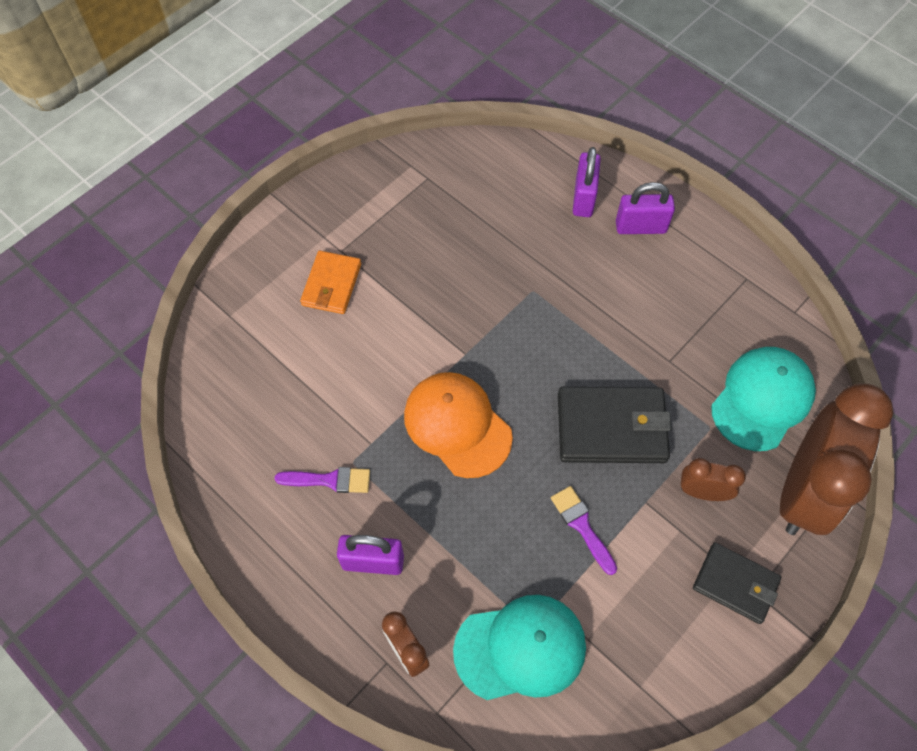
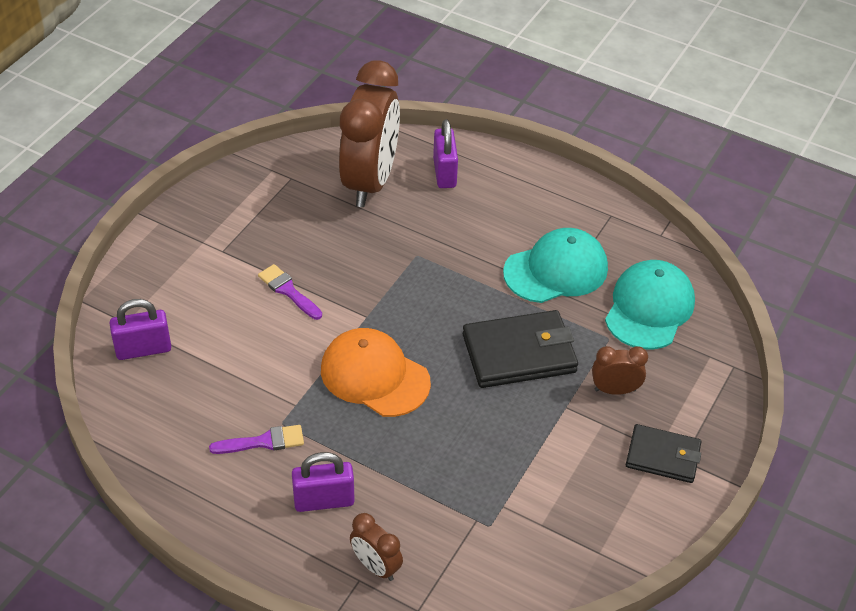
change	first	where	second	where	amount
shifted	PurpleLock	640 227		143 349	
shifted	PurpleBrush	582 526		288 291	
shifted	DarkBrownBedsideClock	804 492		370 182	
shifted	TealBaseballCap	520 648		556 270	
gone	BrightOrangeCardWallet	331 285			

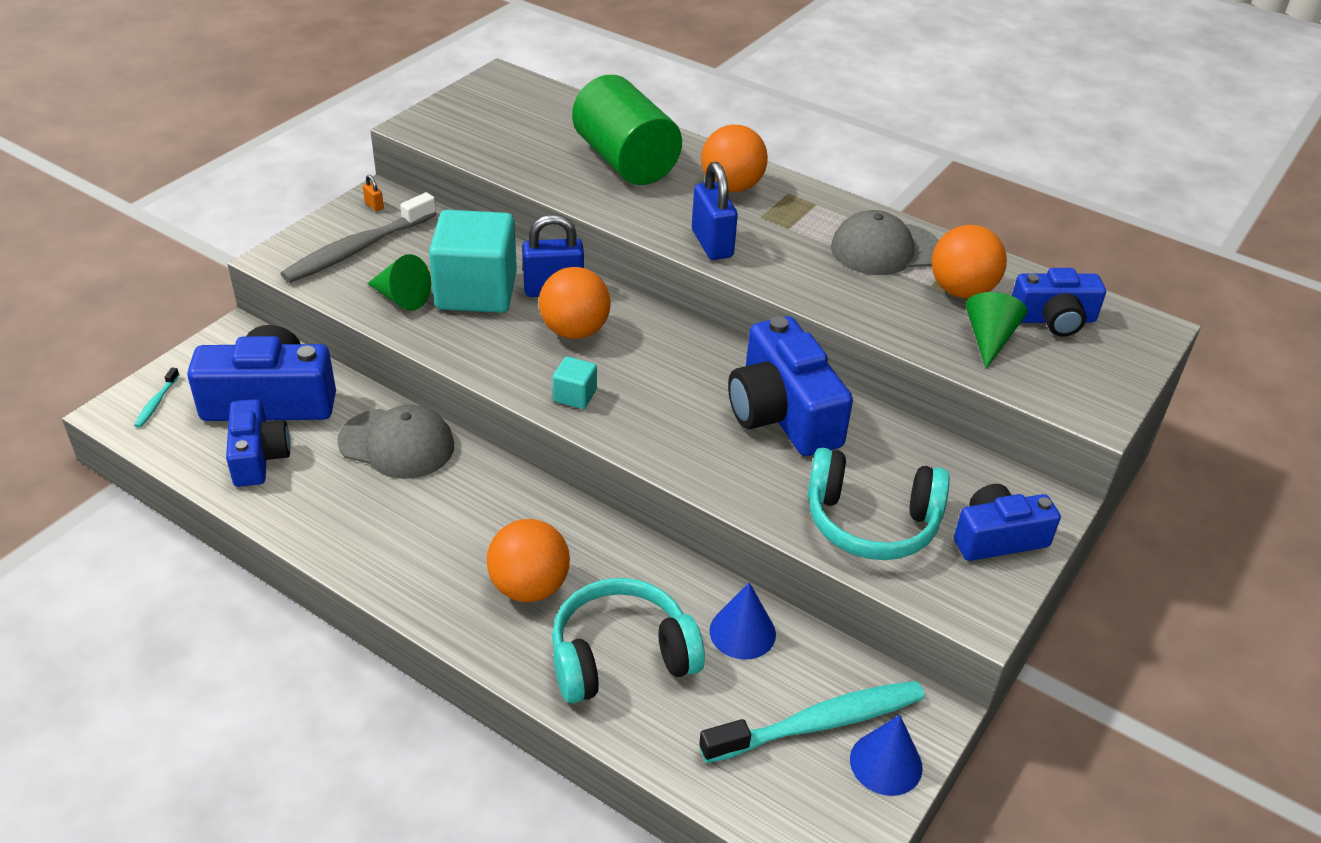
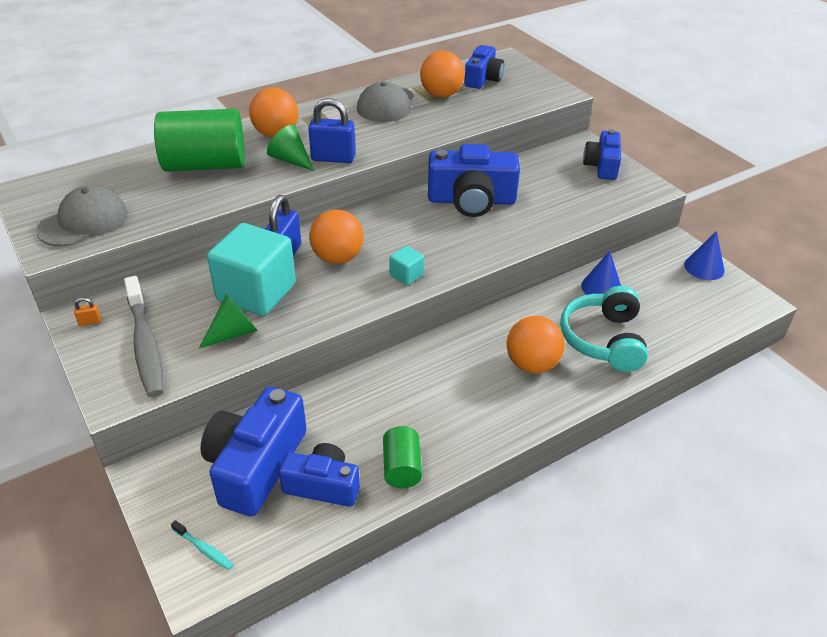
change	first	where	second	where	amount
shifted	AshGreyBaseballCap	397 444		83 222	
shifted	LeafGreenSolidCone	989 339		290 160	
new			LeafGreenCylinder	402 468	
gone	TealToothbrush	819 723			
gone	TealOverEarHeadphones	871 522			

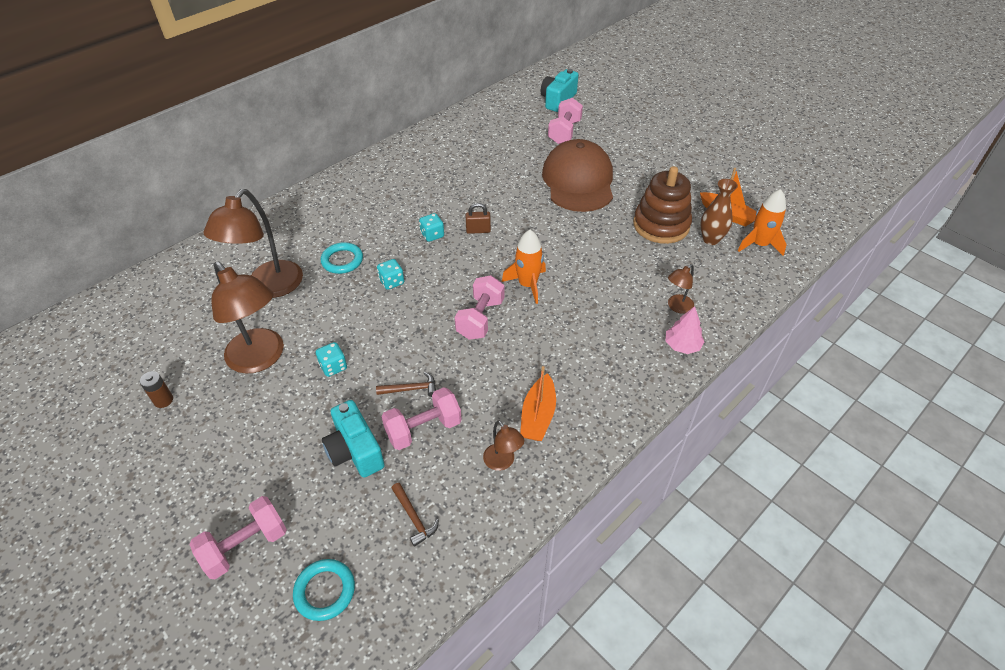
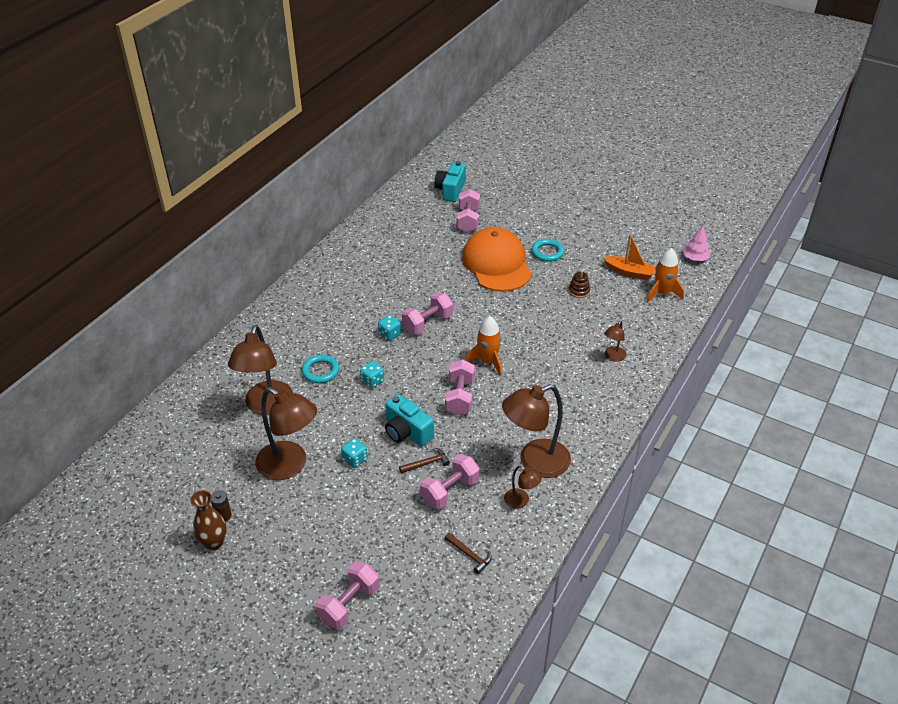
change	first	where	second	where	amount
shifted	DarkBrownFlowerVase	710 239		214 543	
shifted	TealCompactCamera	355 451		407 432	
swapped	DarkBrownLock	478 230	RosePinkHandWeight	427 323	
repainted	DarkBrownBaseballCap	578 181	BrightOrangeBaseballCap	496 264	
swapped	BrightOrangeSailboat	538 416	DarkBrownDeskLamp	535 462	
shifted	TealHoop	325 591		547 252	
scaled	DarkBrownStackingToy	661 225		579 291	x0.44
shifted	RosePinkToyTree	682 345		695 258	

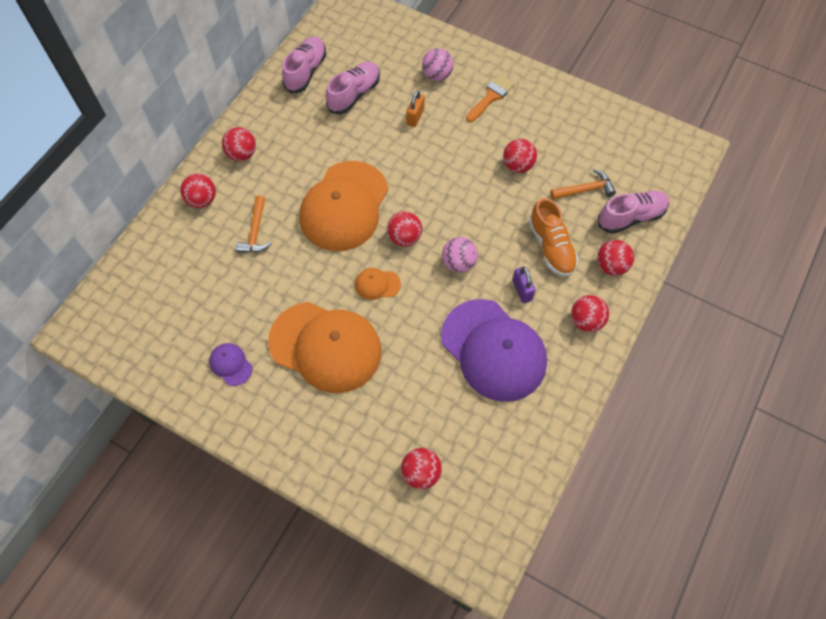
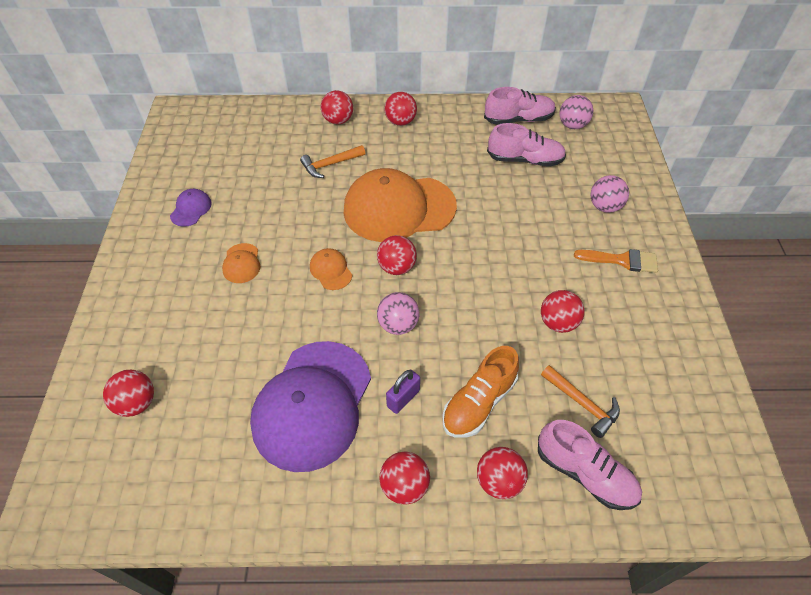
change	first	where	second	where	amount
scaled	BrightOrangeBaseballCap	325 347		241 263	x0.41
new			RosePinkBall	572 125	
gone	BrightOrangeLock	415 117			

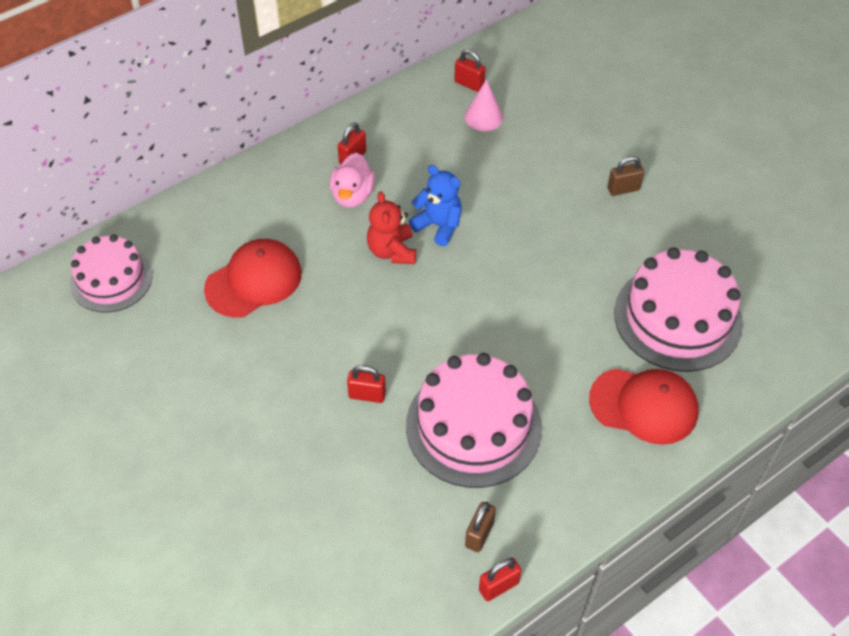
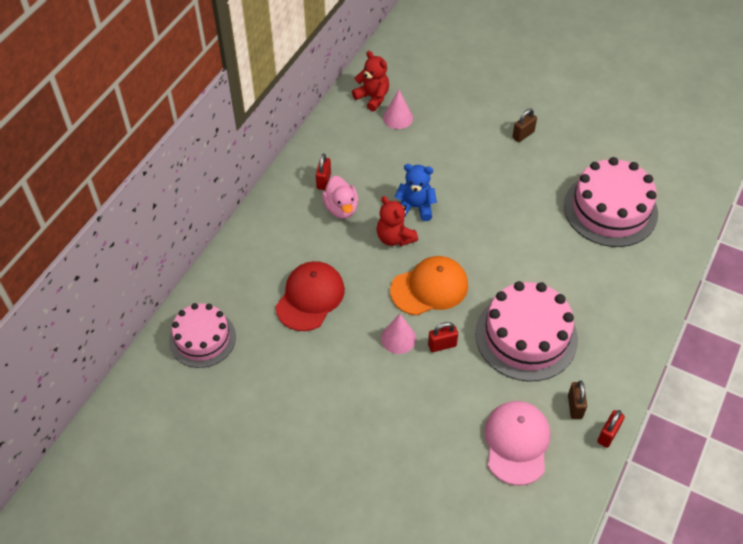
change	first	where	second	where	amount
swapped	RedLock	469 84	RedTeddy	372 97	
new			RosePinkSolidCone	398 338	
new			BrightOrangeBaseballCap	429 288	
new			RosePinkBaseballCap	516 443	
gone	RedBaseballCap	644 405			

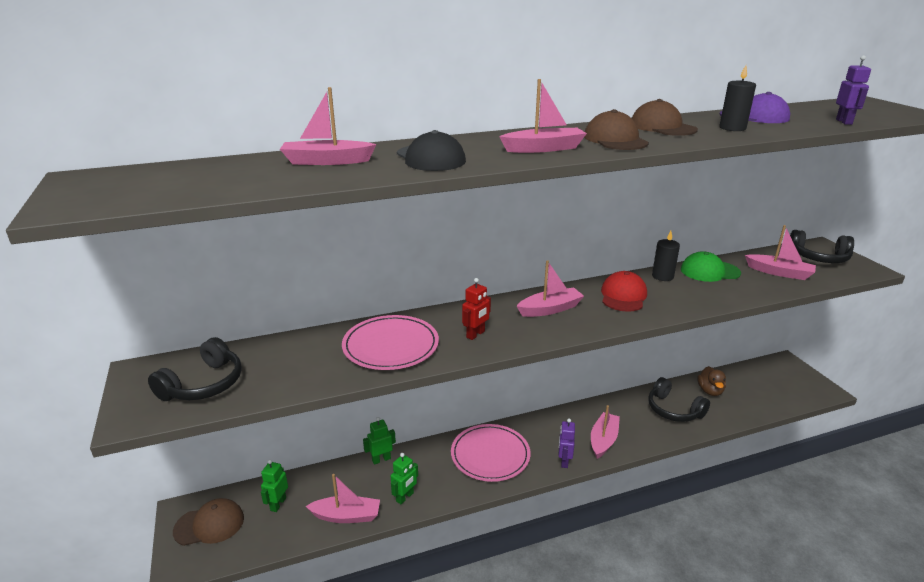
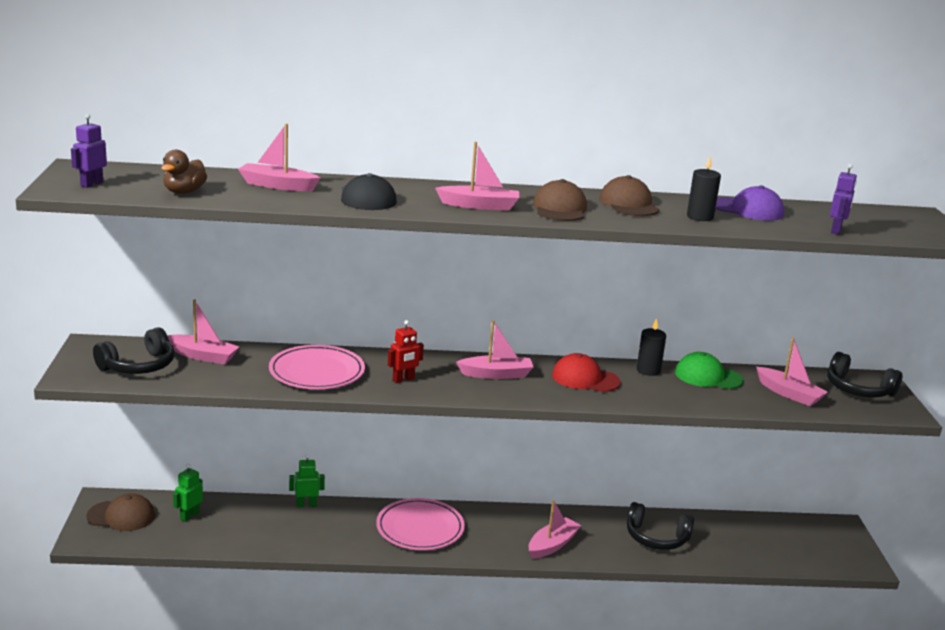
change	first	where	second	where	amount
shifted	PurpleRobot	564 461		91 184	
shifted	DarkBrownRubberDuck	710 391		184 192	
shifted	RosePinkSailboat	346 516		203 356	
rotated	RedBaseballCap	623 296		585 379	105 degrees counterclockwise
rotated	BlackOverEarHeadphones	673 410		656 538	45 degrees counterclockwise
gone	LeafGreenRobot	405 497			

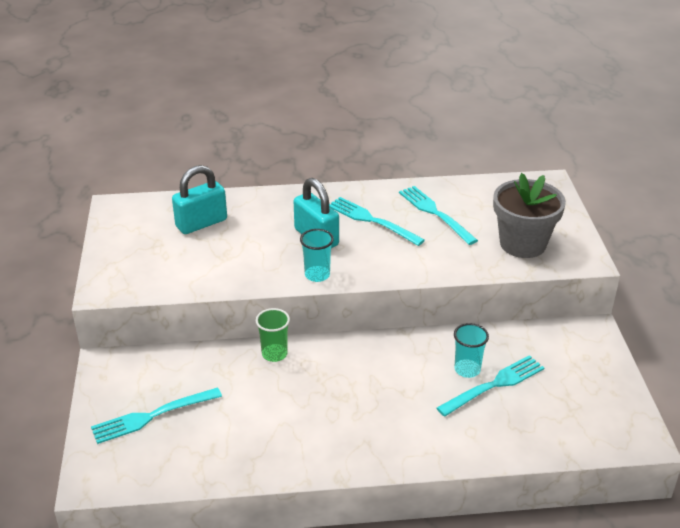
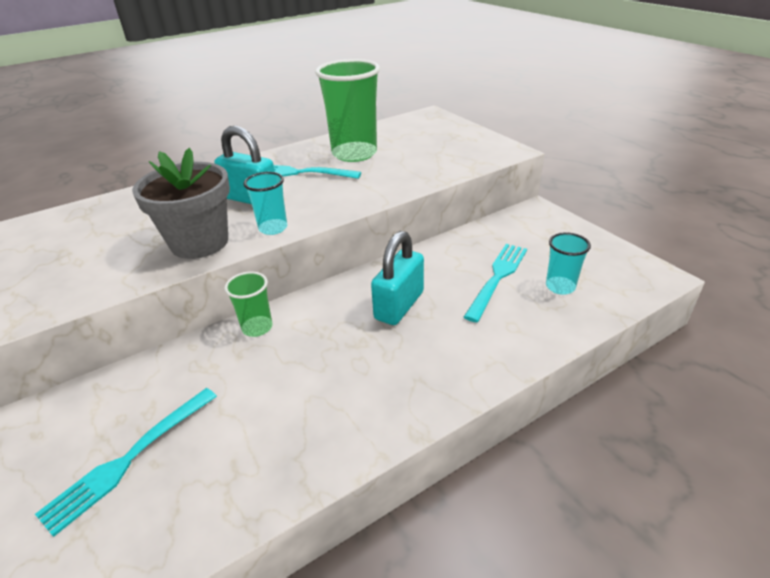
change	first	where	second	where	amount
shifted	AshGreyPottedPlant	522 244		199 242	
swapped	TealFork	435 213	LeafGreenBeaker	354 154	
shifted	TealLock	201 223		399 305	
shifted	TealBeaker	467 369		560 287	

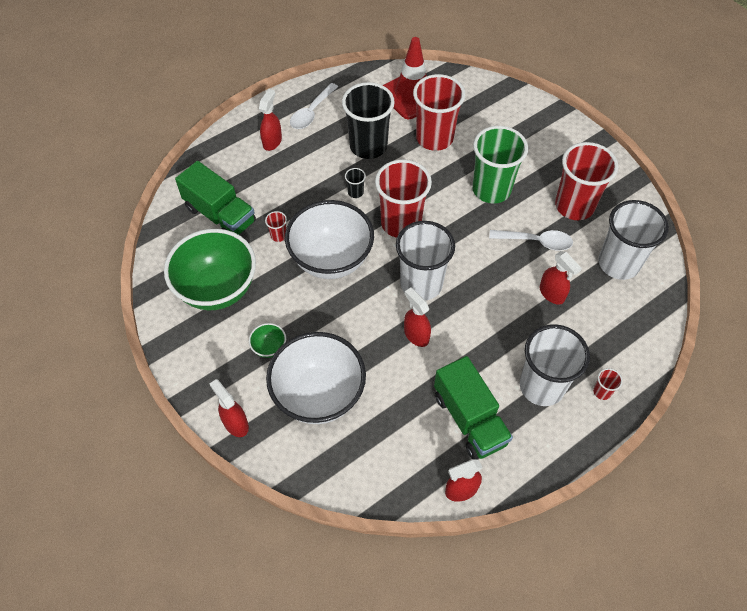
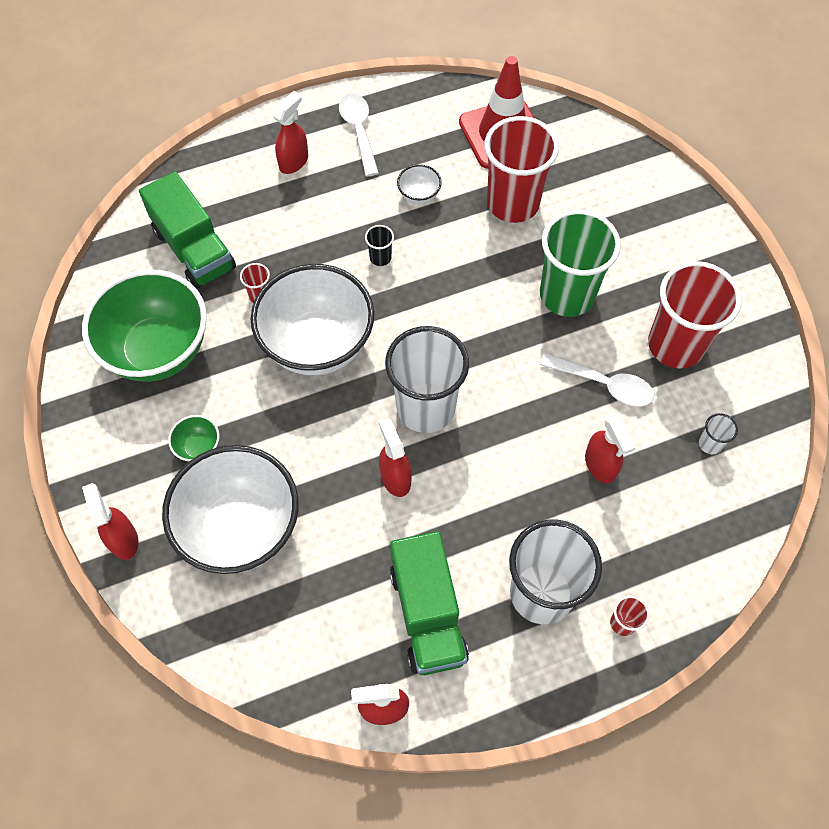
change	first	where	second	where	amount
rotated	WhiteTeaspoon	311 112		359 131	120 degrees clockwise
swapped	BlackBeaker	368 146	WhiteServingBowl	419 195	
scaled	WhiteBeaker	618 263		710 444	x0.40
gone	RedBeaker	401 223			

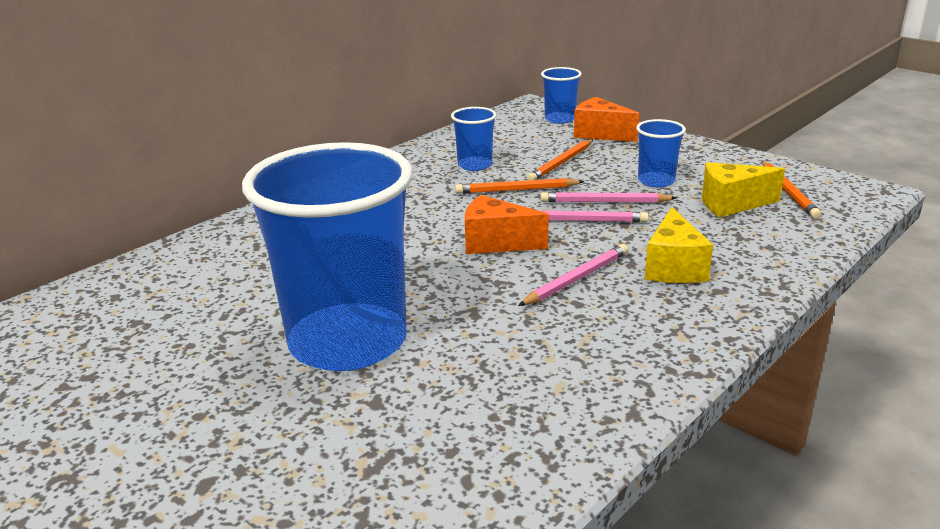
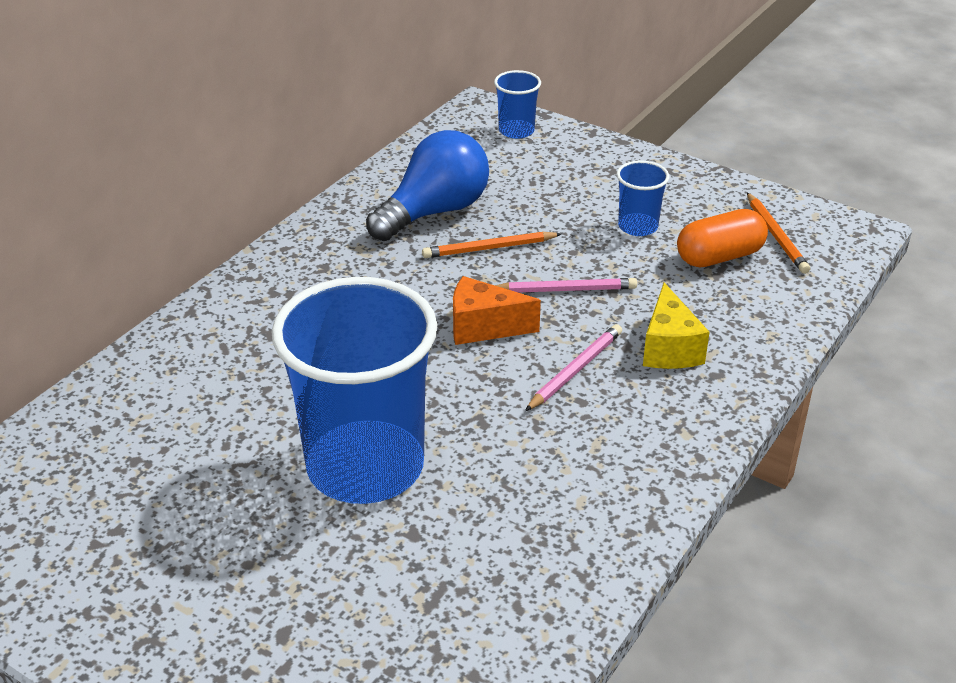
change	first	where	second	where	amount
swapped	CobaltBeaker	475 165	CobaltLightBulb	434 212	
swapped	YellowCheese	731 204	BrightOrangePill	719 257	
gone	BrightOrangeLeadPencil	561 163			
gone	RosePinkLeadPencil	604 202			
gone	BrightOrangeCheese	600 134			

